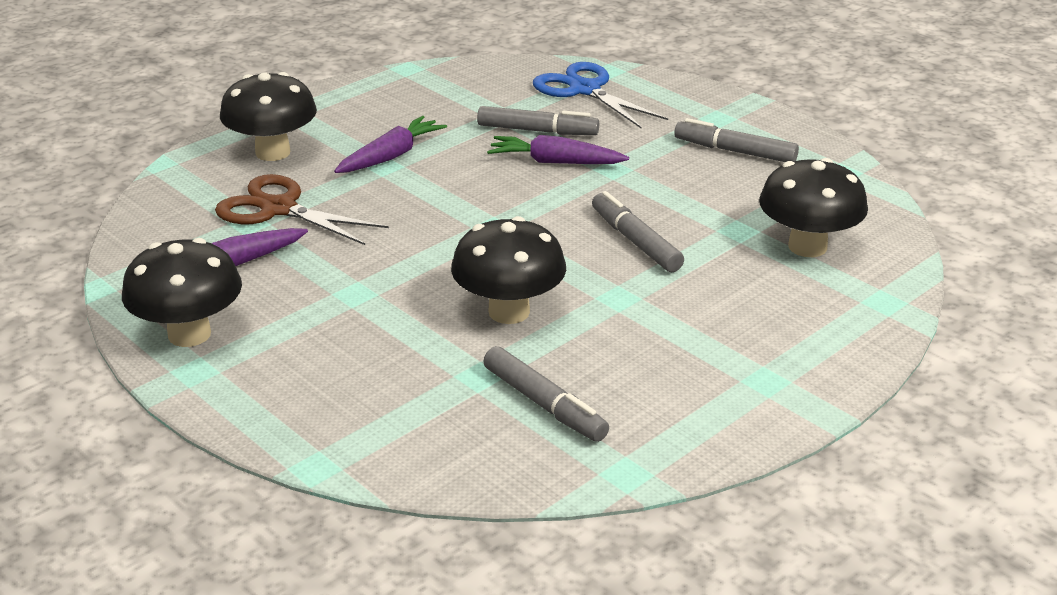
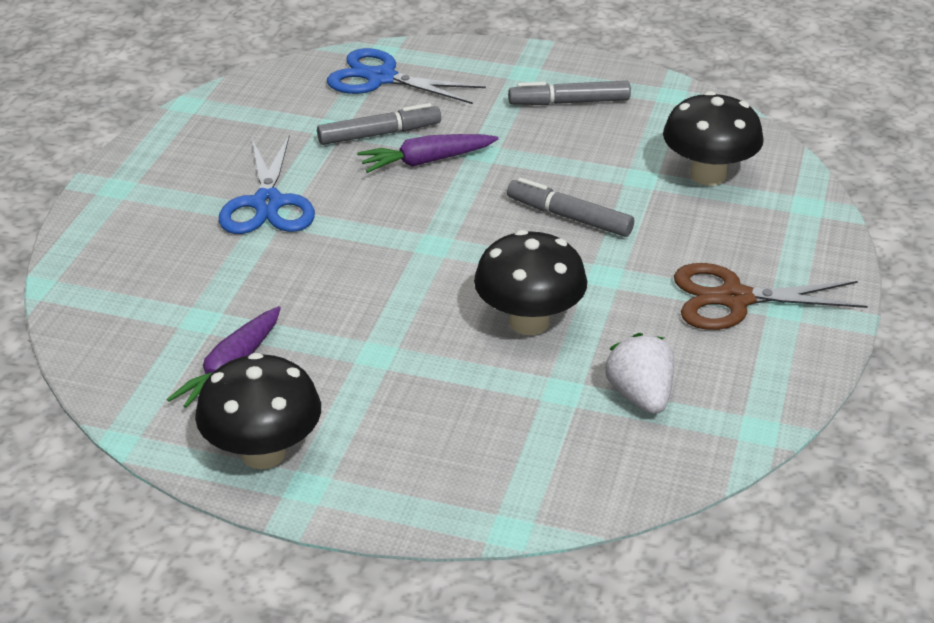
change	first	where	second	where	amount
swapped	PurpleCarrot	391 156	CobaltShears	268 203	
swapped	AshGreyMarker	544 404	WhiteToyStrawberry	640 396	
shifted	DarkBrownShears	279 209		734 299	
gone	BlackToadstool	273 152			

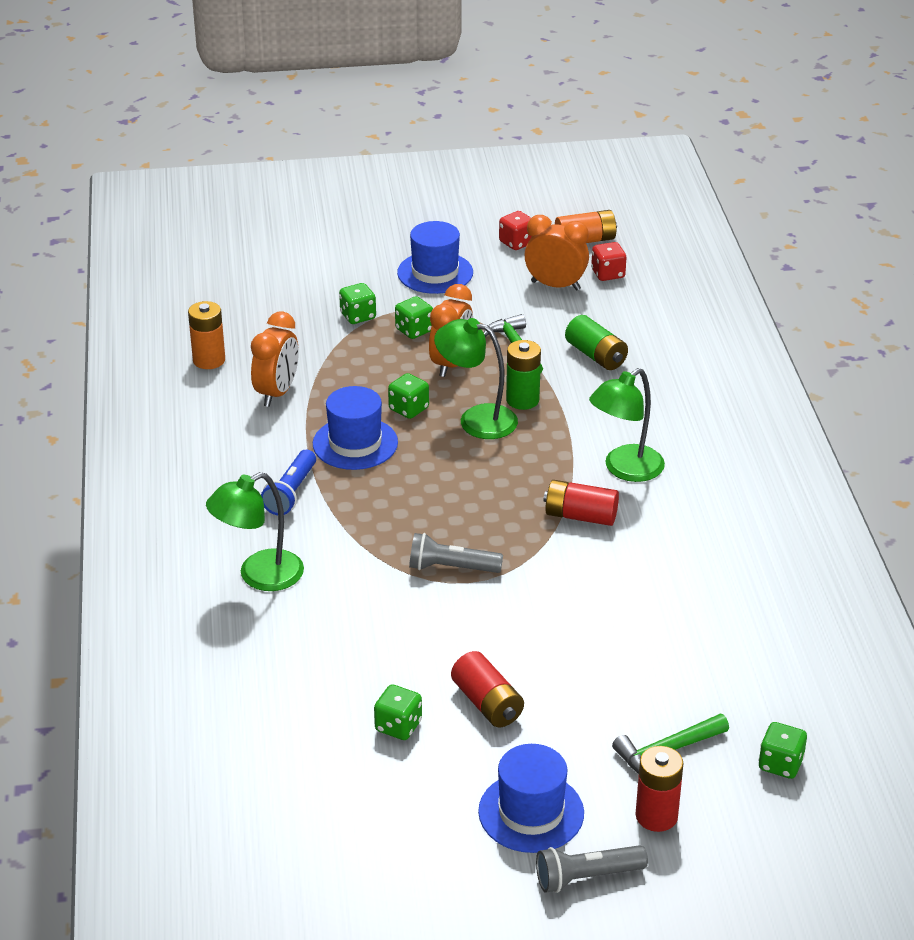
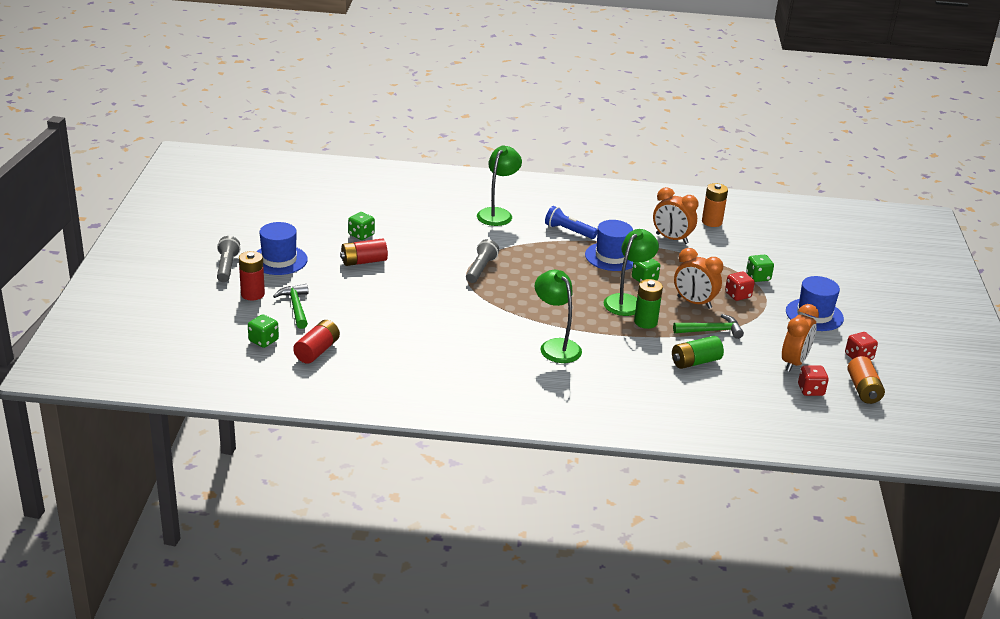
change	first	where	second	where	amount
shifted	RedAaBattery	580 516		317 351	
rotated	LeafGreenDeskLamp	259 576		497 213	45 degrees clockwise
repainted	LeafGreenDie	414 330	RedDie	738 295	

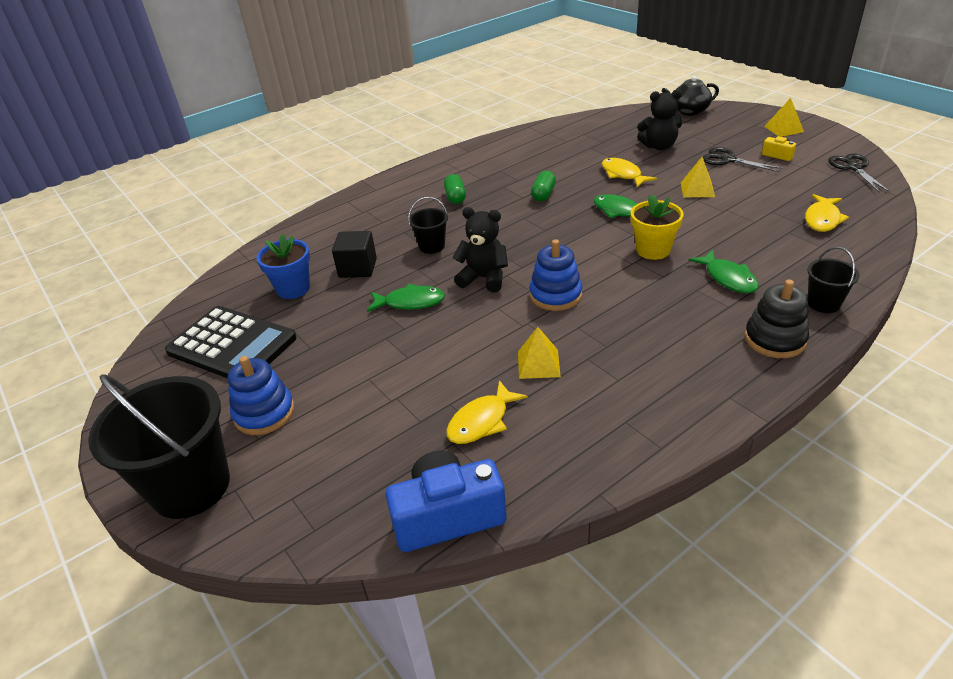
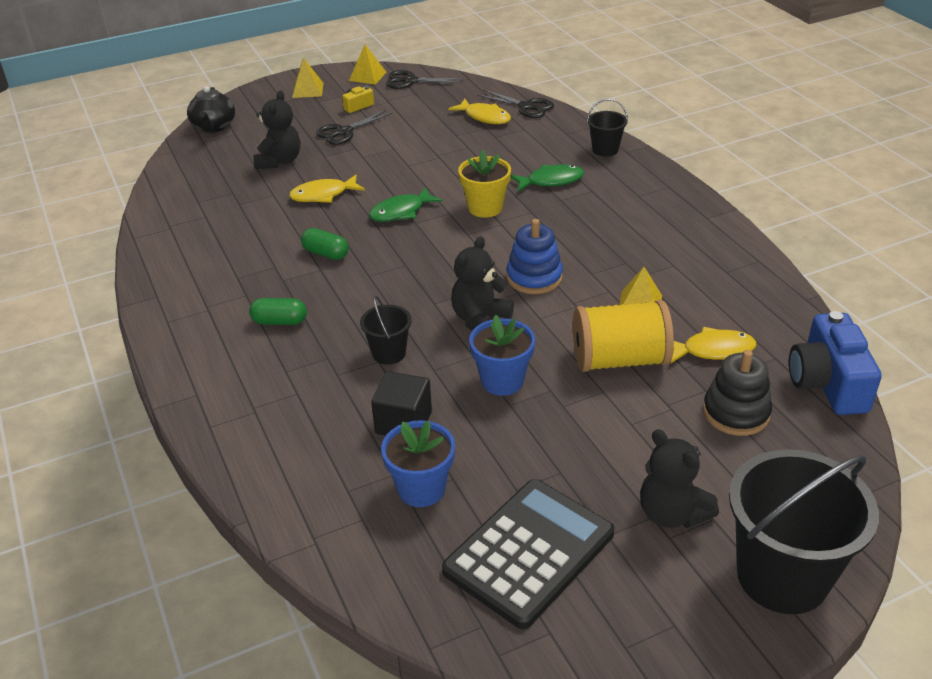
change	first	where	second	where	amount
shifted	YellowPyramid	697 189		367 76	
swapped	LeafGreenToyFish	410 302	CobaltPottedPlant	502 381	
new			BlackShears	526 107	
new			YellowReelOfThread	619 360	
swapped	CobaltStackingToy	264 413	BlackTeddy	671 514	
rotated	YellowToyFish	481 421		713 350	60 degrees counterclockwise
shifted	BlackStackingToy	774 339		736 413	

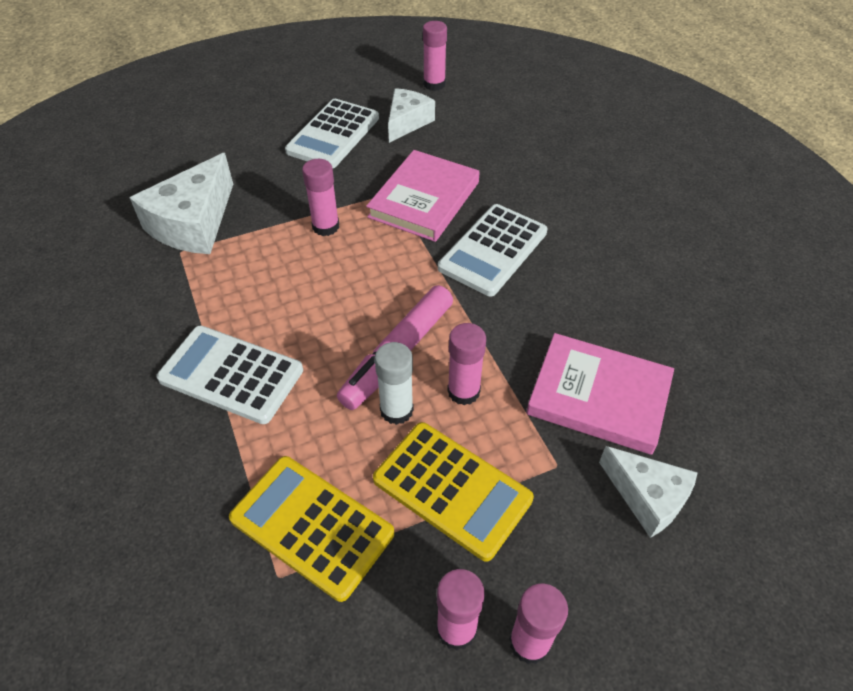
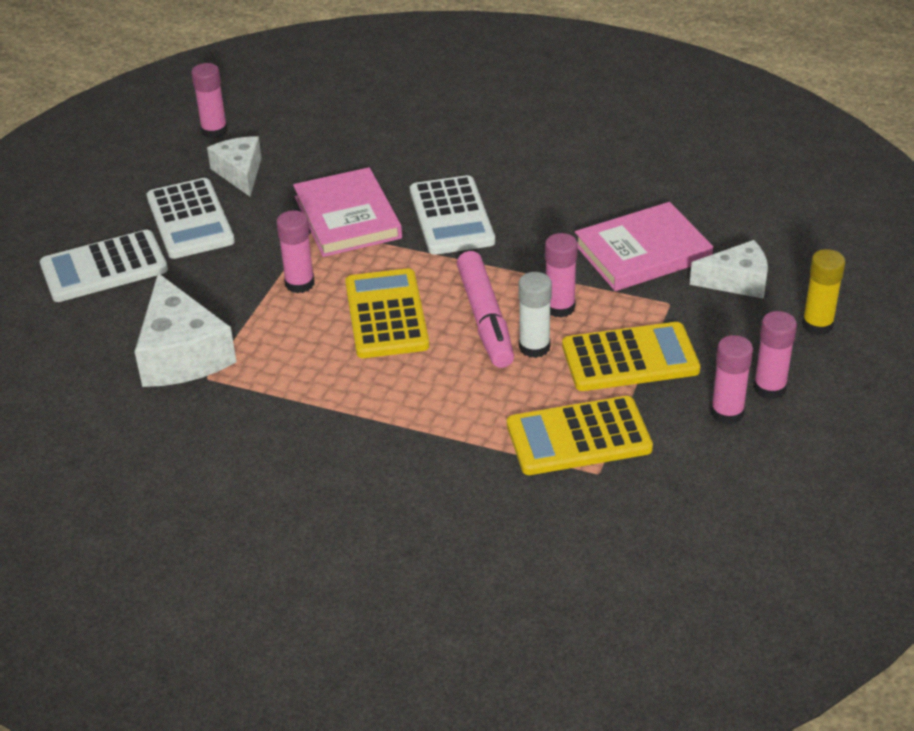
change	first	where	second	where	amount
shifted	WhiteCalculator	231 375		104 268	
new			YellowCalculator	386 315	
new			YellowGlueStick	817 325	

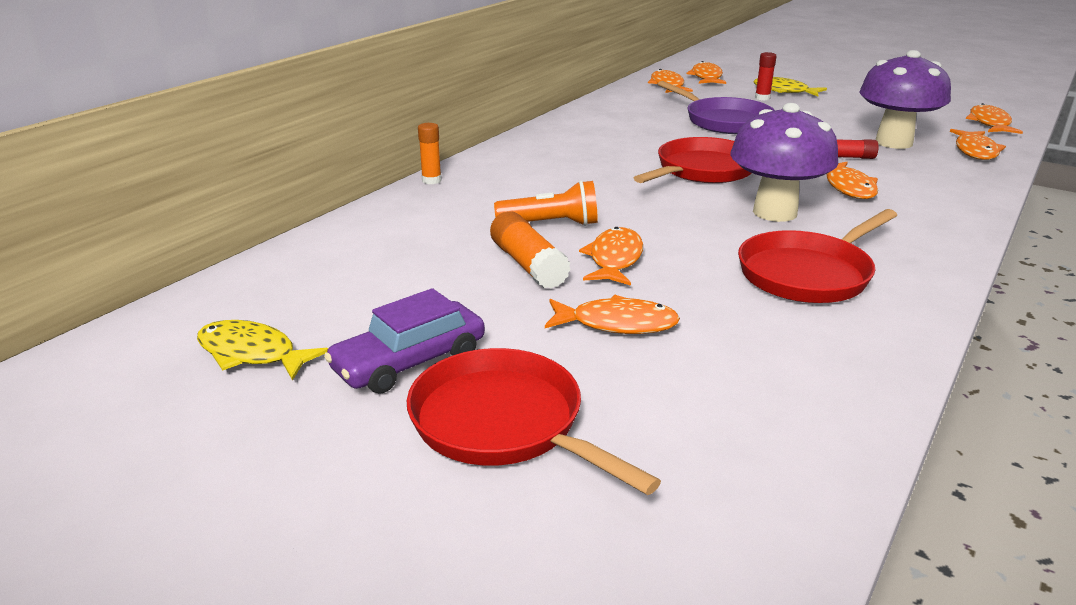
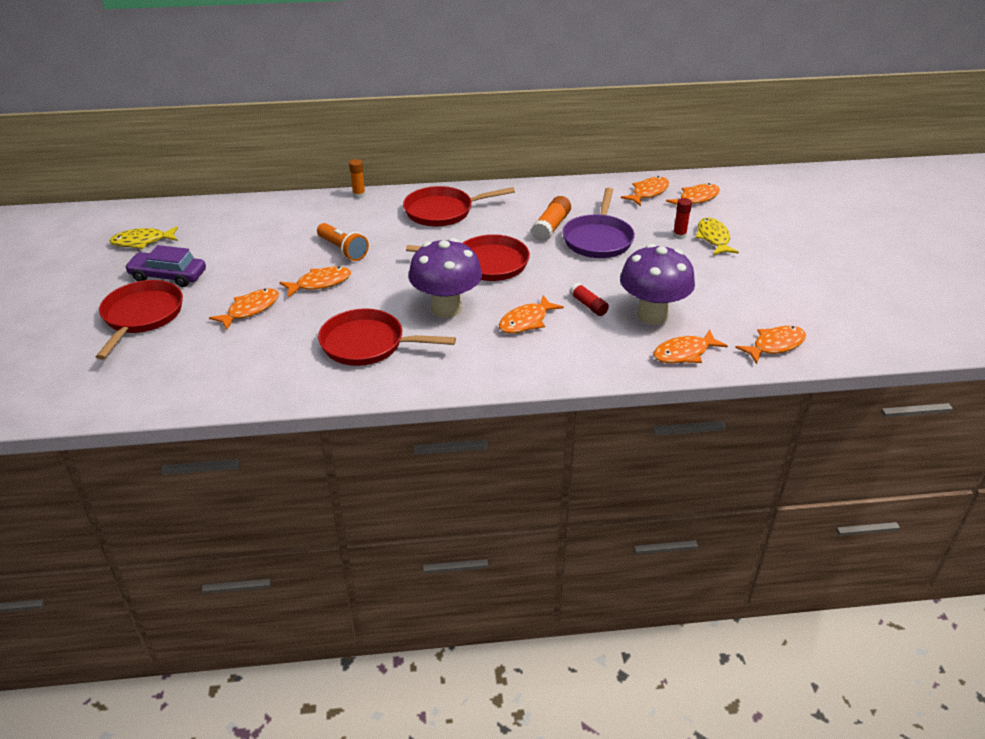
change	first	where	second	where	amount
rotated	YellowToyFish	252 353		142 242	90 degrees counterclockwise
rotated	BrightOrangeToyFish	617 324		250 310	105 degrees counterclockwise
new			RedSkillet	443 211	
shifted	BrightOrangeGlueStick	528 265		551 227	

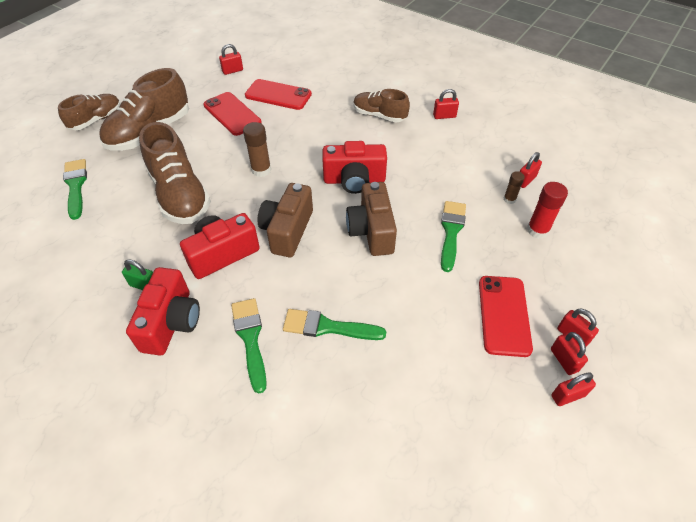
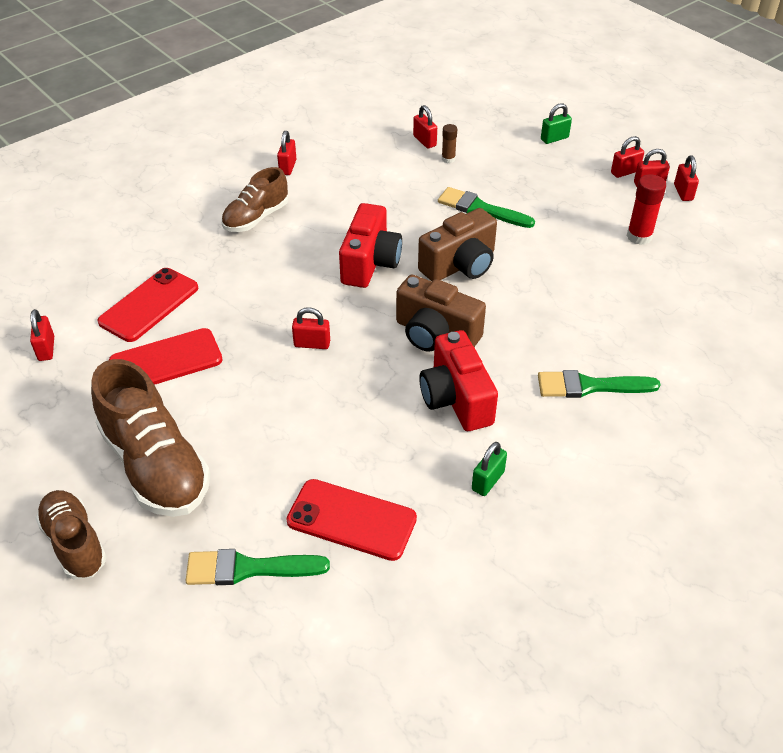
change	first	where	second	where	amount
shifted	RedPhone	504 315		351 519	
swapped	DarkBrownGlueStick	261 170	RedLock	312 344	
rotated	DarkBrownCompactCamera	372 231		460 265	45 degrees counterclockwise
new			LeafGreenLock	554 138	
shifted	RedGlueStick	537 230		639 236	
gone	RedCompactCamera	171 322			
gone	DarkBrownShoe	180 195			
gone	LeafGreenBrush	327 327			

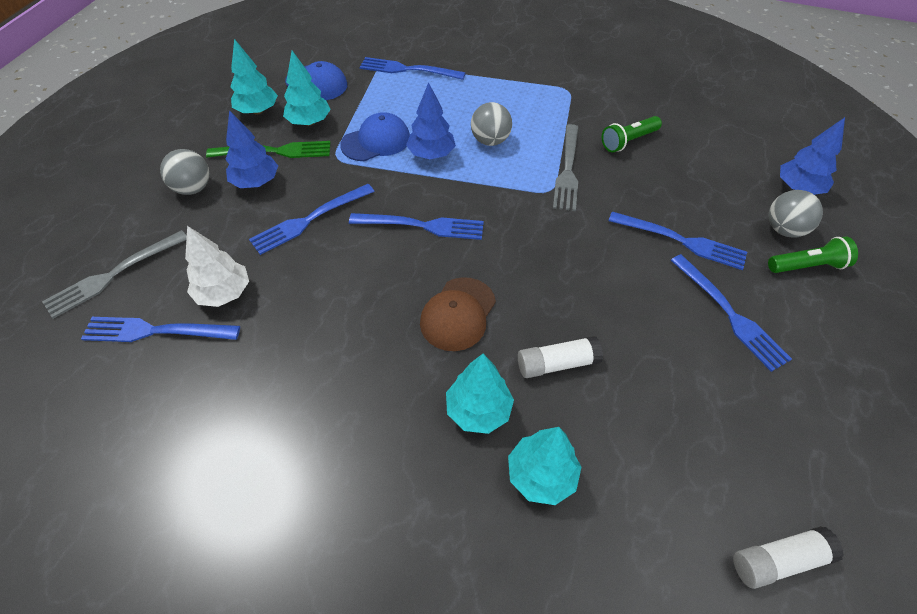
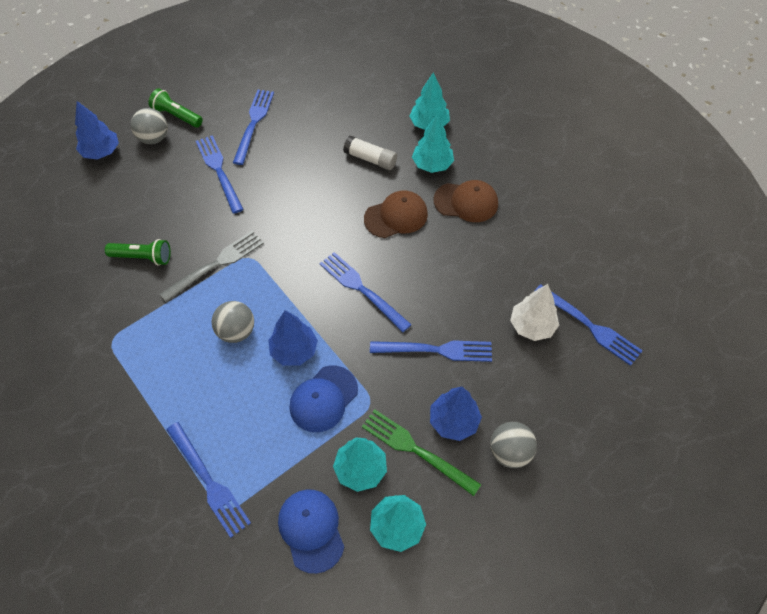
change	first	where	second	where	amount
rotated	CobaltBaseballCap	376 141		323 399	60 degrees counterclockwise
new			DarkBrownBaseballCap	466 202	
gone	AshGreyFork	113 275			
gone	WhiteGlueStick	778 560			

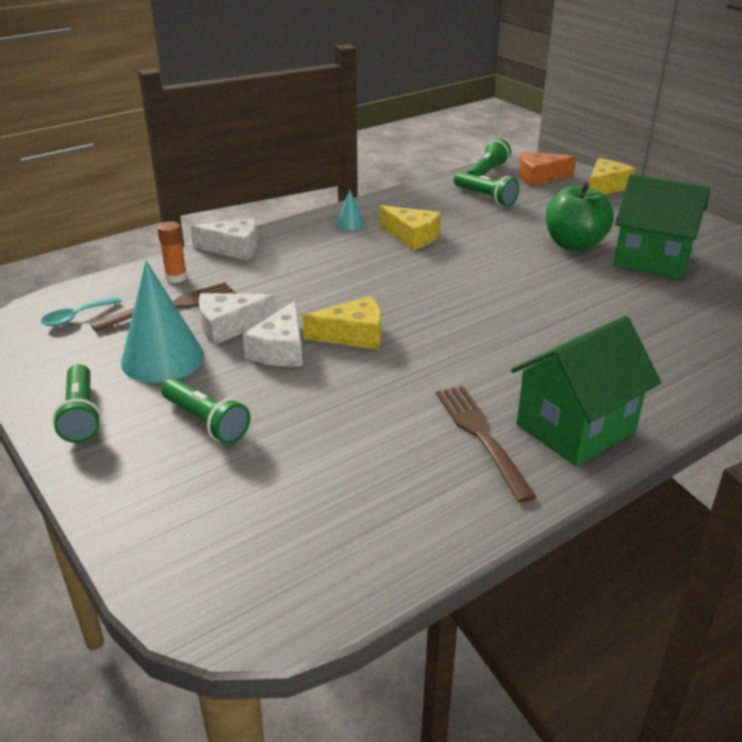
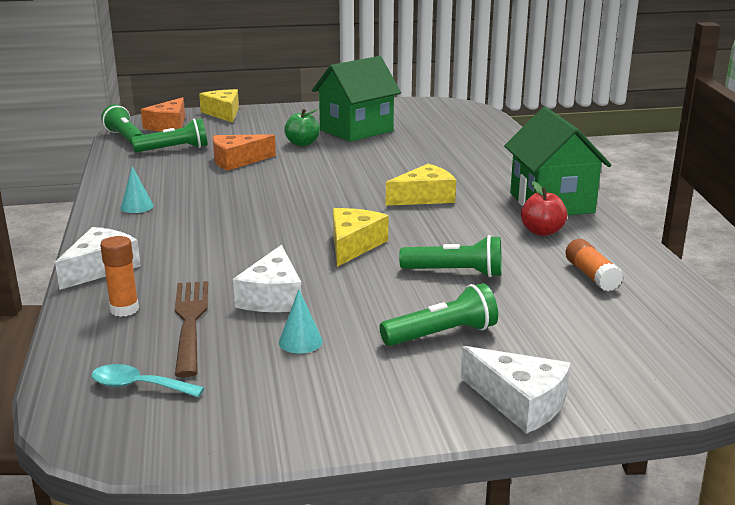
change	first	where	second	where	amount
rotated	TealTeaspoon	76 317		138 386	120 degrees clockwise
new			BrightOrangeCheese	237 161	
scaled	TealSolidCone	162 358		300 341	x0.44
scaled	LeafGreenToyApple	574 244		302 143	x0.58
shifted	YellowCheese	412 236		424 197	
shifted	LeafGreenFlashlight	81 415		455 273	
shifted	WhiteCheese	281 349		520 402	
swapped	DarkBrownFork	481 436	RedToyApple	542 232	
new			BrightOrangeGlueStick	591 276	

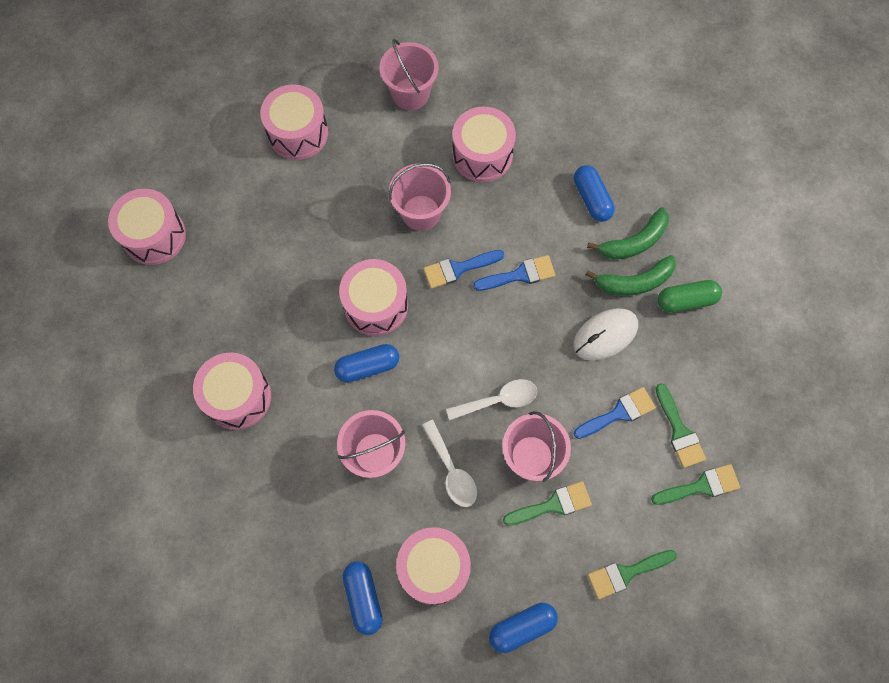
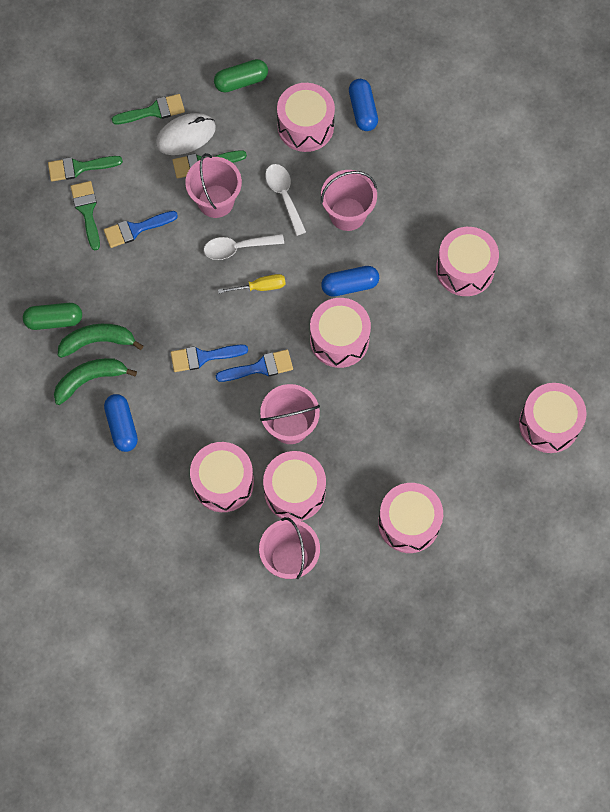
change	first	where	second	where	amount
shifted	WhiteComputerMouse	605 335		186 136	
repainted	CobaltPill	522 627	LeafGreenPill	241 81	
new			YellowFlatScrewdriver	261 287	
new			RosePinkDrum	294 491	

